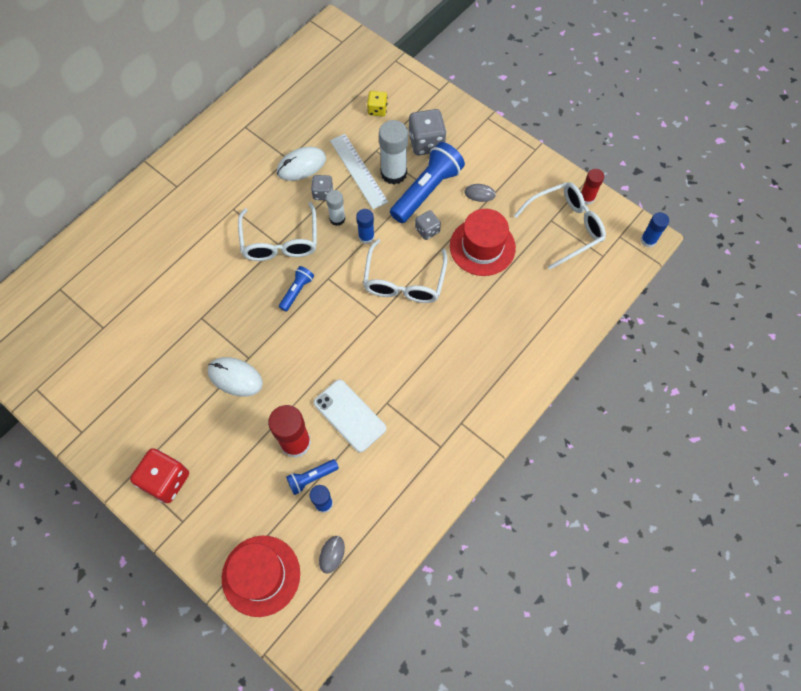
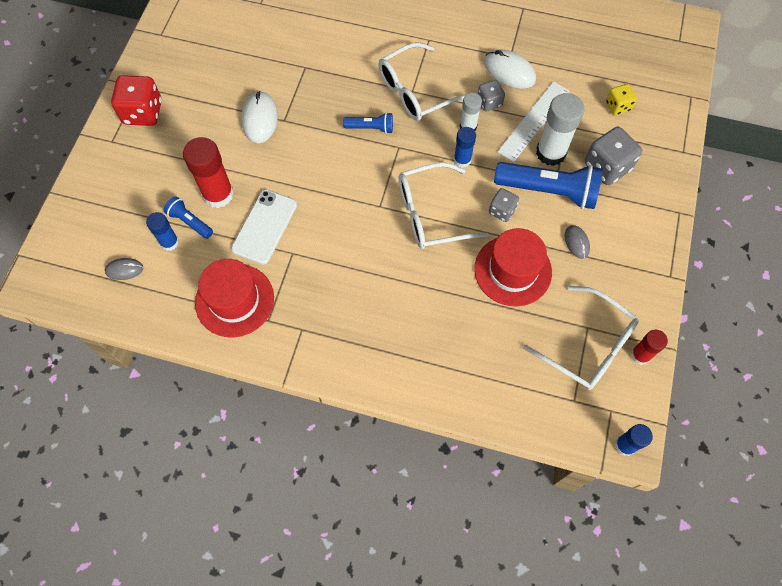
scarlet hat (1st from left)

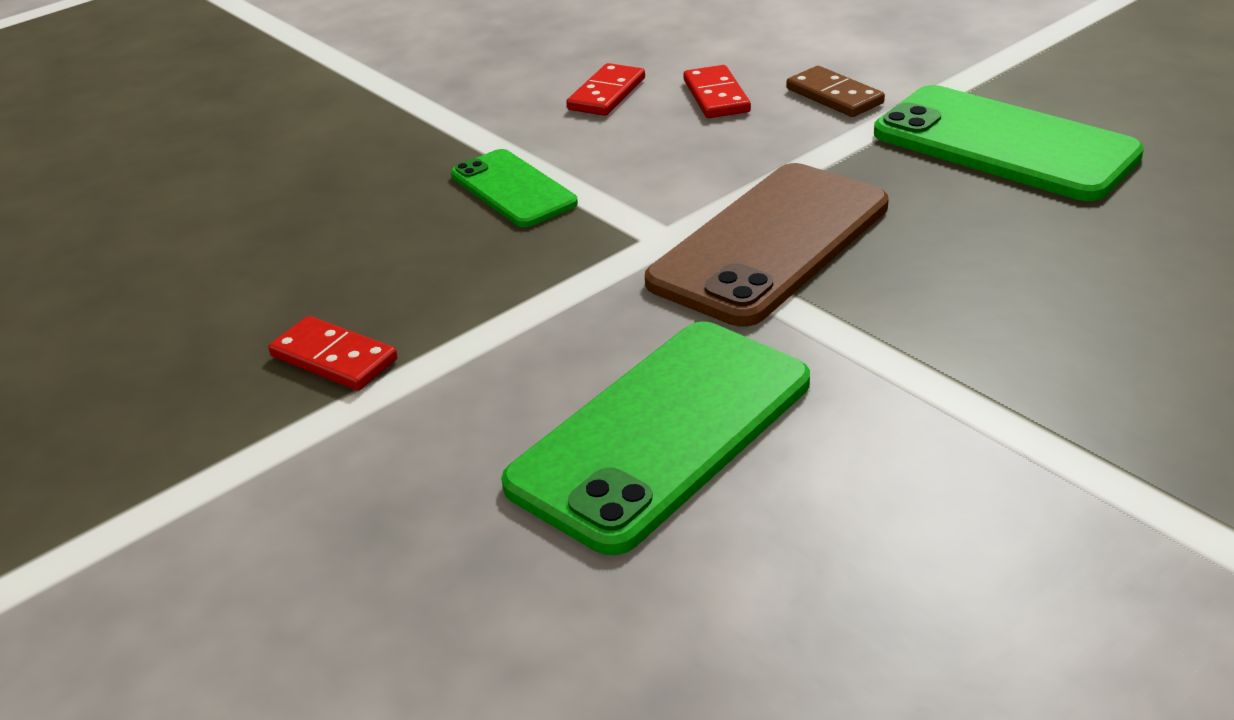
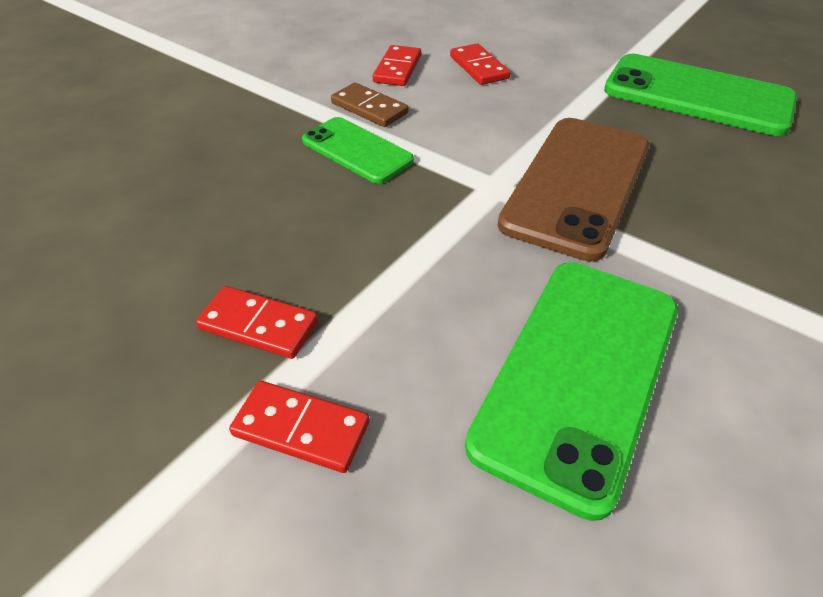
scarlet domino piece (2nd from left)
brown domino piece

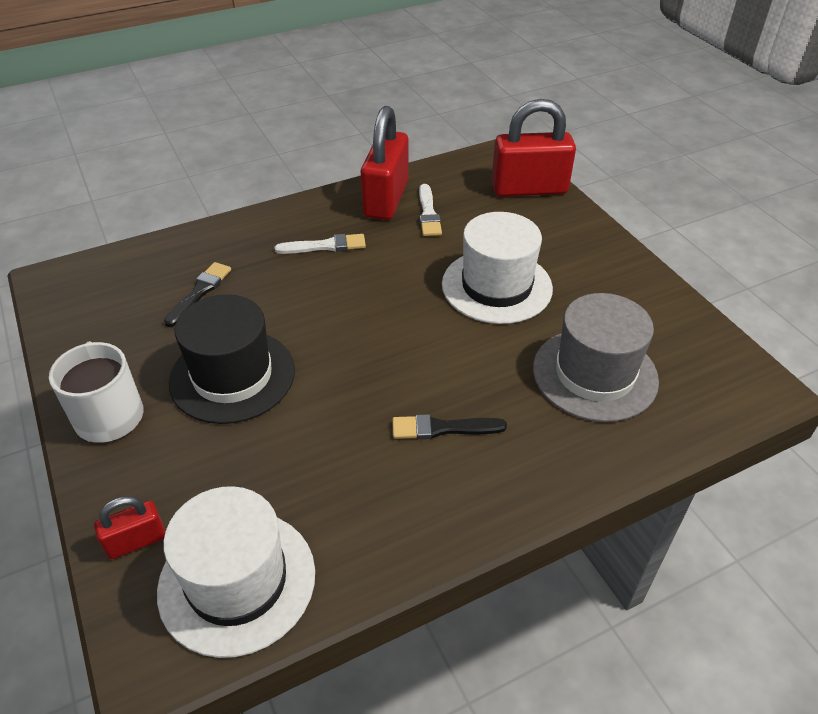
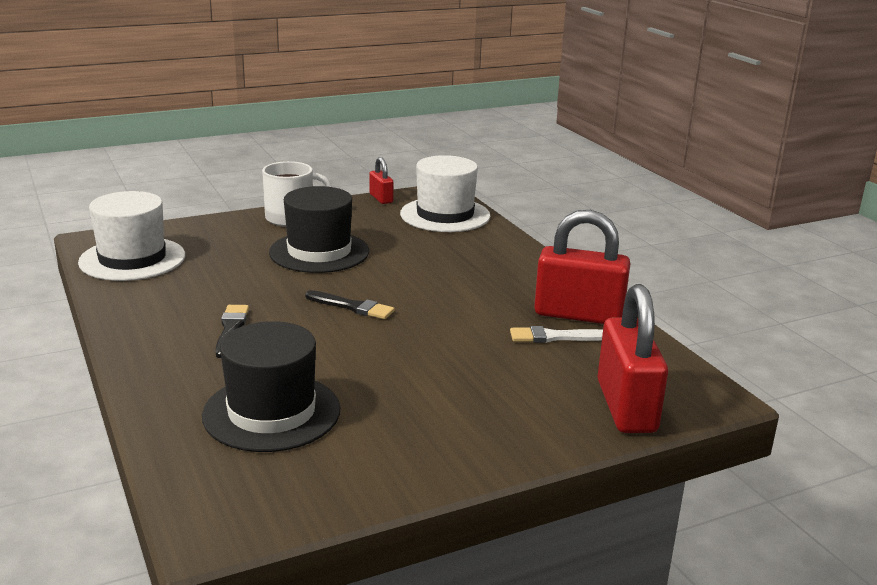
black hat (1st from left)
black paintbrush (2nd from left)
scarlet lock (1st from left)
snow-white hat (2nd from left)
snow-white paintbrush (1st from left in the first image)

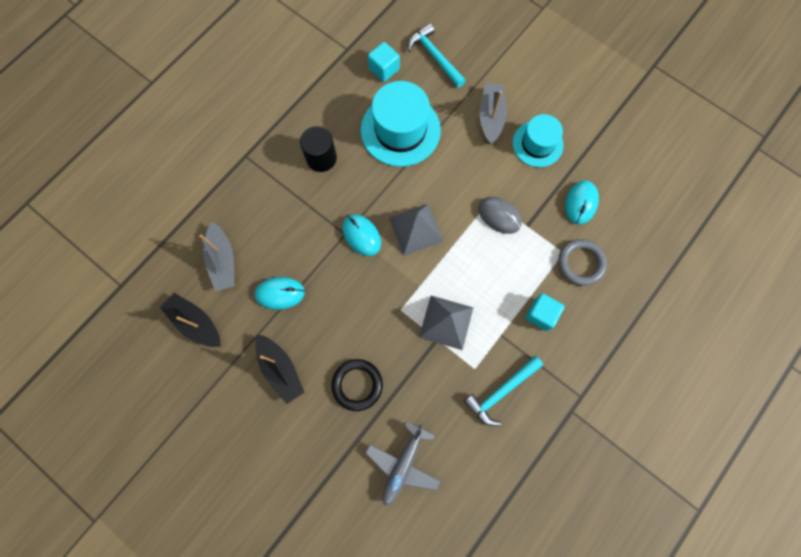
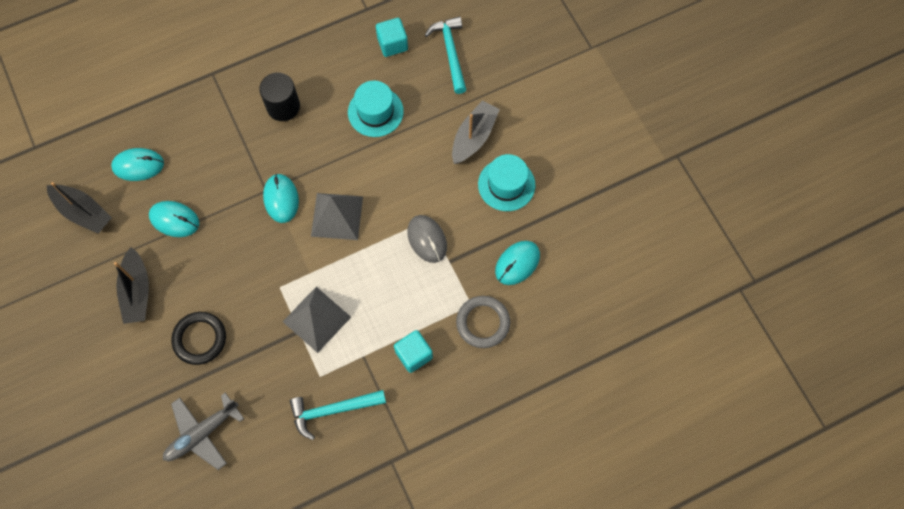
black boat (1st from left)
turquoise computer mouse (1st from left)
turquoise hat (1st from left)

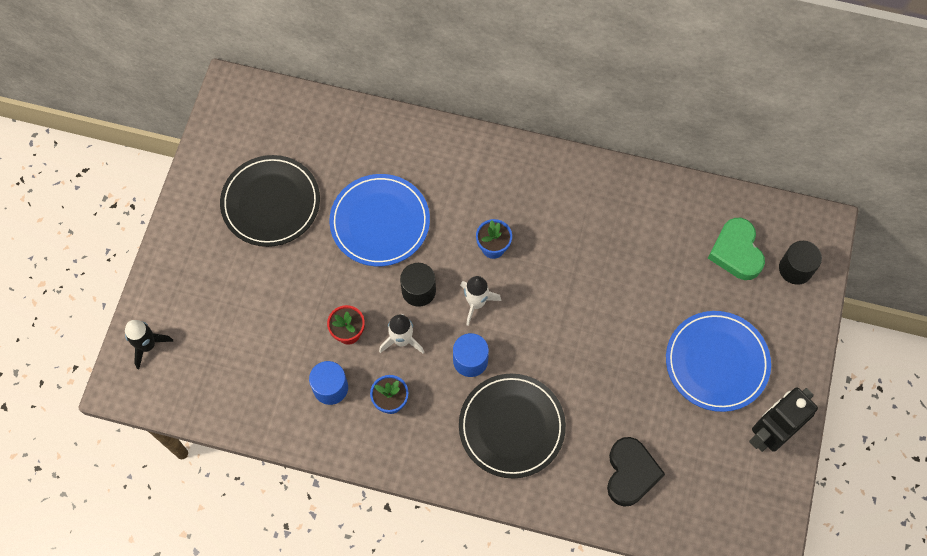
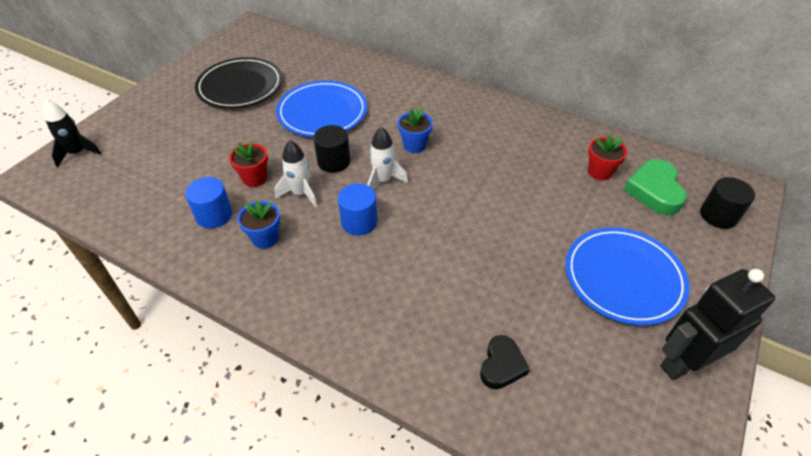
black heart
scarlet plant pot (2nd from left)
black plate (2nd from left in the first image)

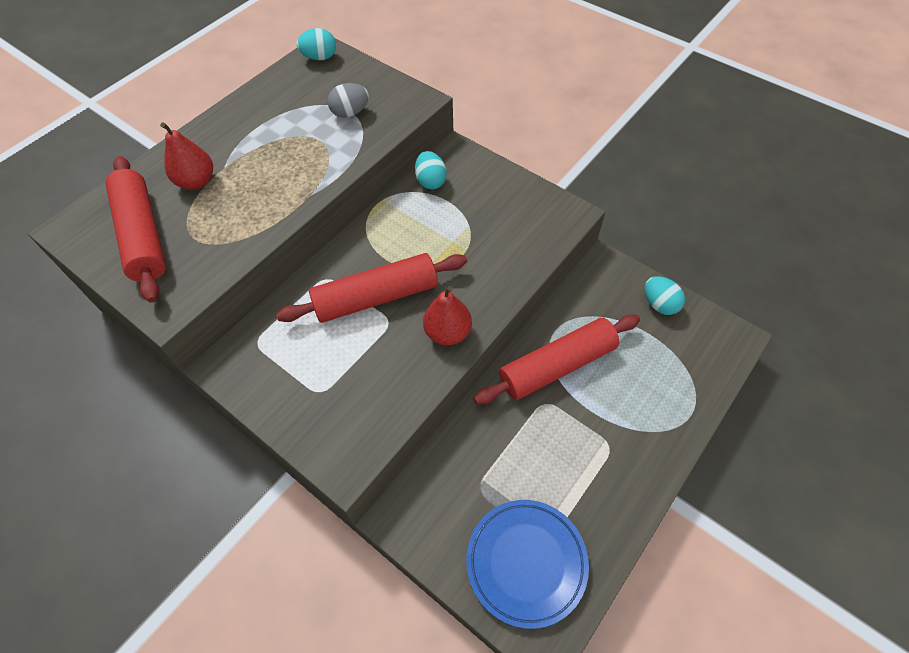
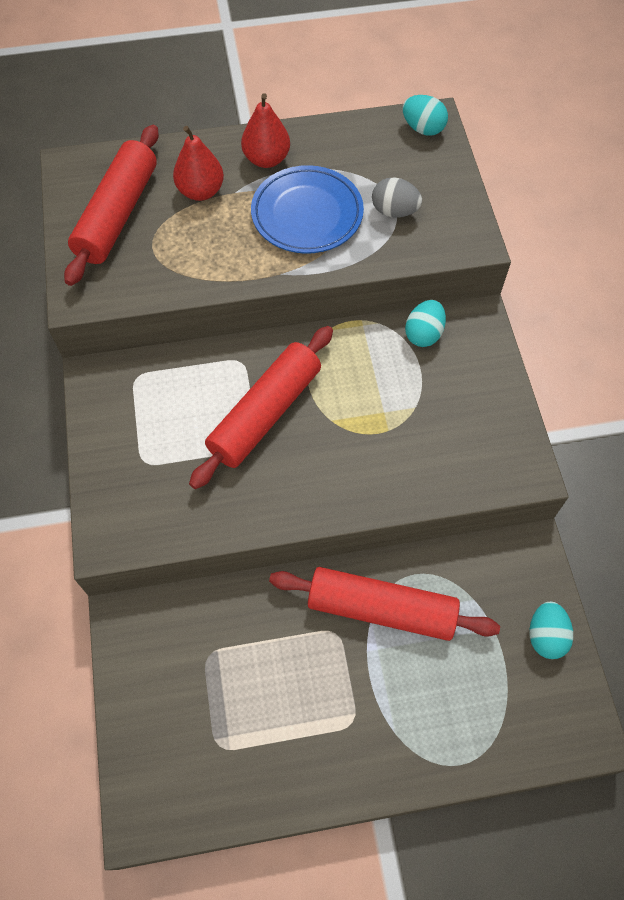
scarlet pastry roller (2nd from left)
scarlet pear fruit (2nd from left)
royal blue plate

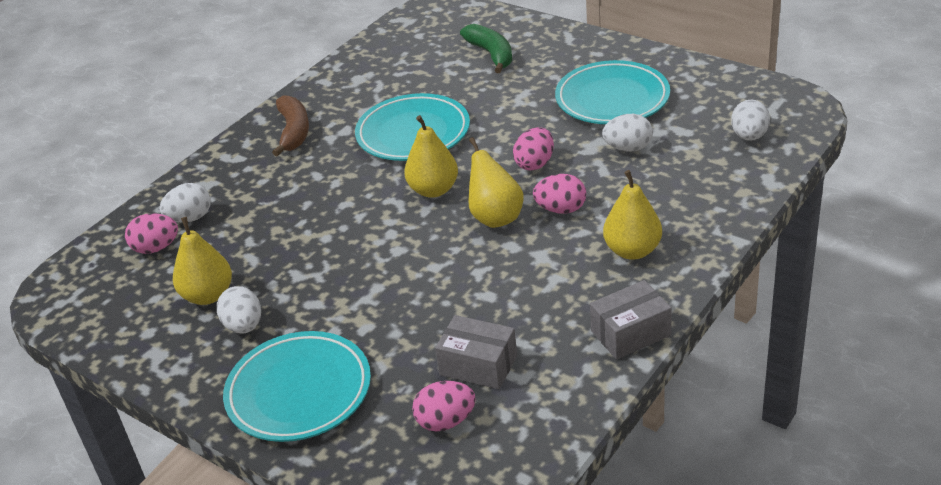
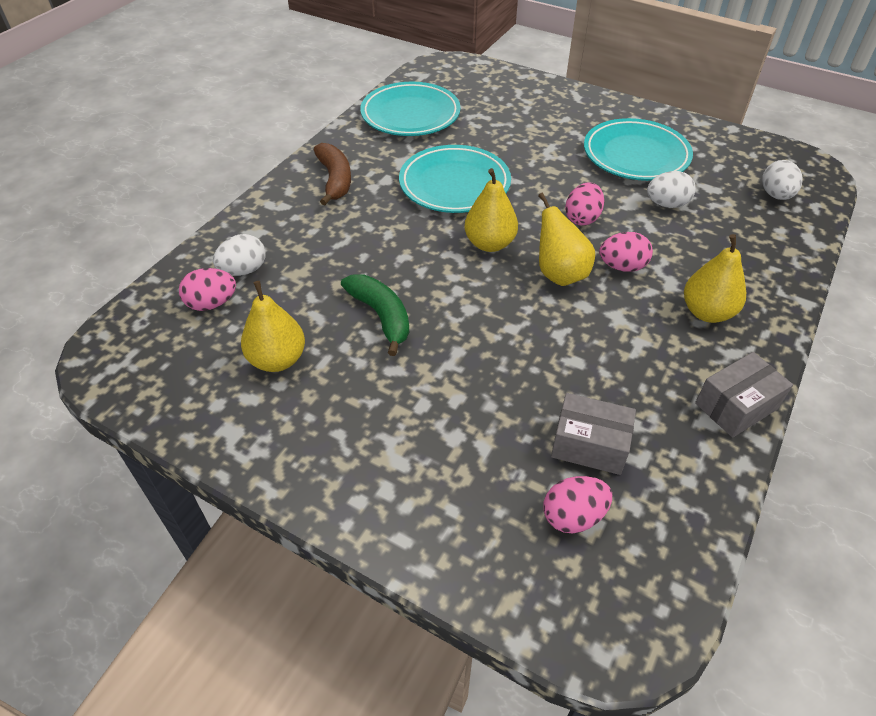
leaf-green toy banana
turquoise plate (1st from left)
snow-white egg shape (2nd from left in the first image)

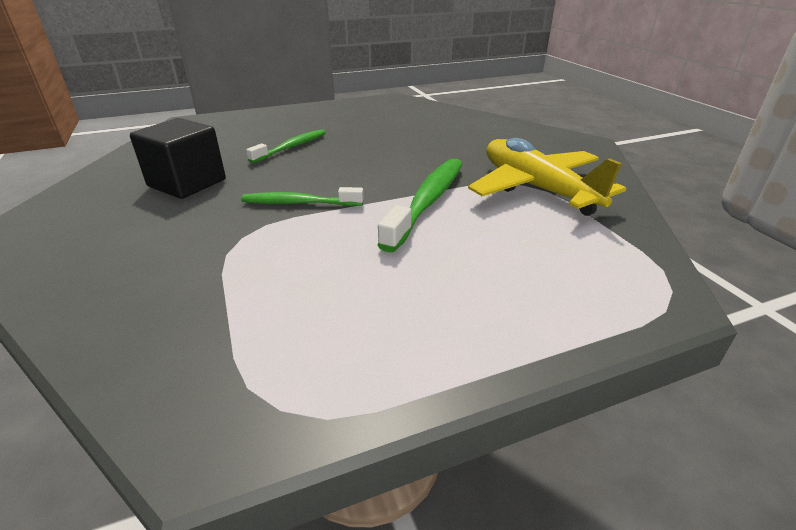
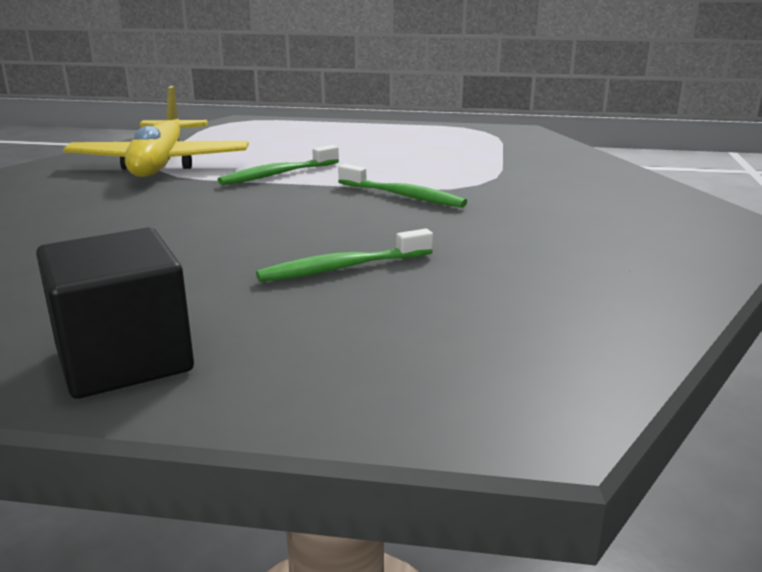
black cube
leaf-green tooth brush (1st from left)

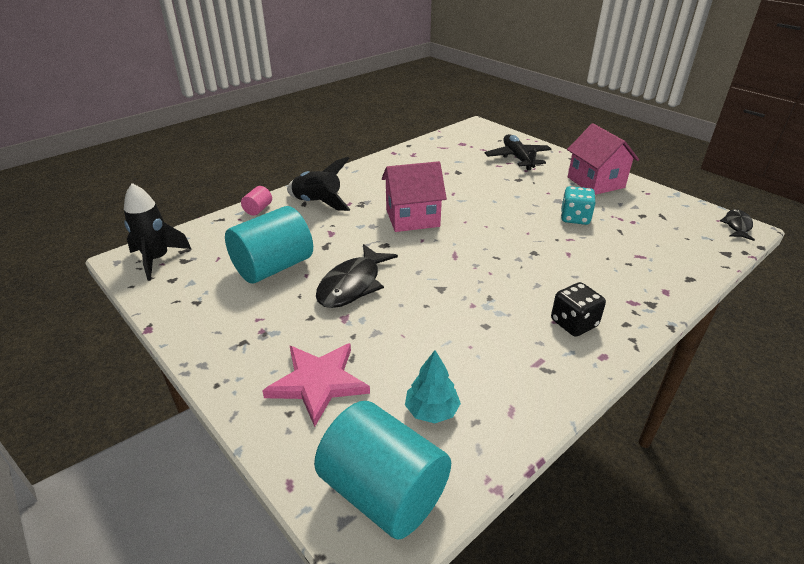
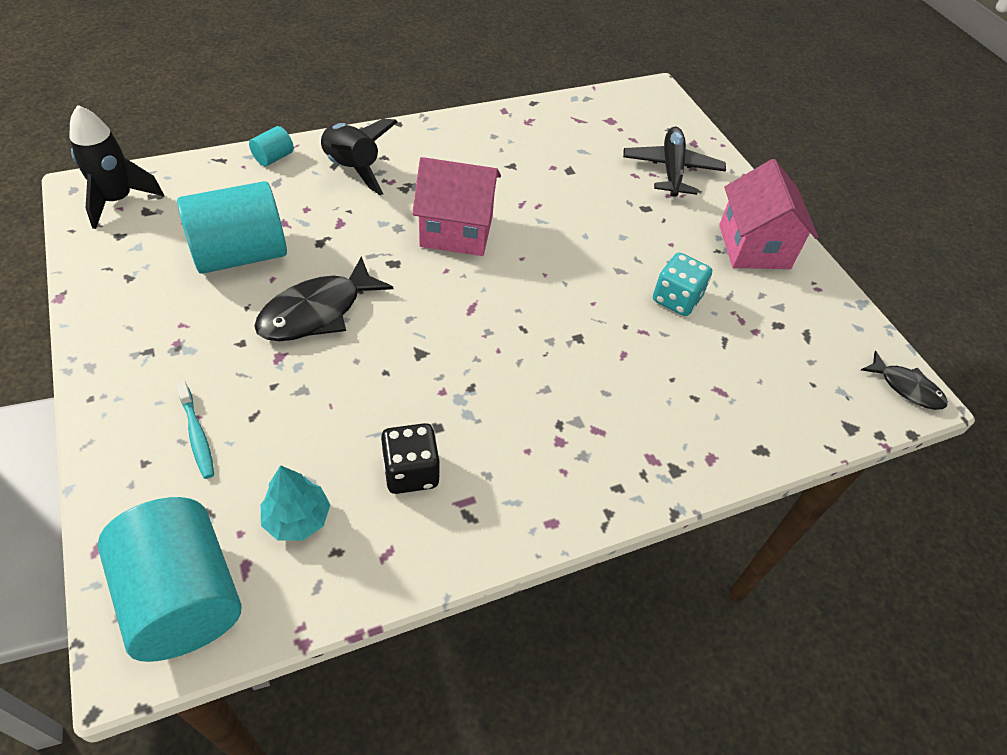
turquoise tooth brush
turquoise solid cylinder (3rd from left)
black game die
black fish figure (2nd from left)

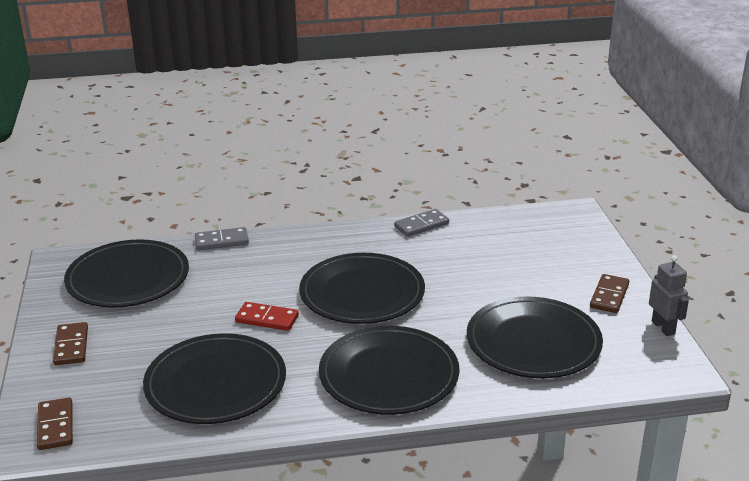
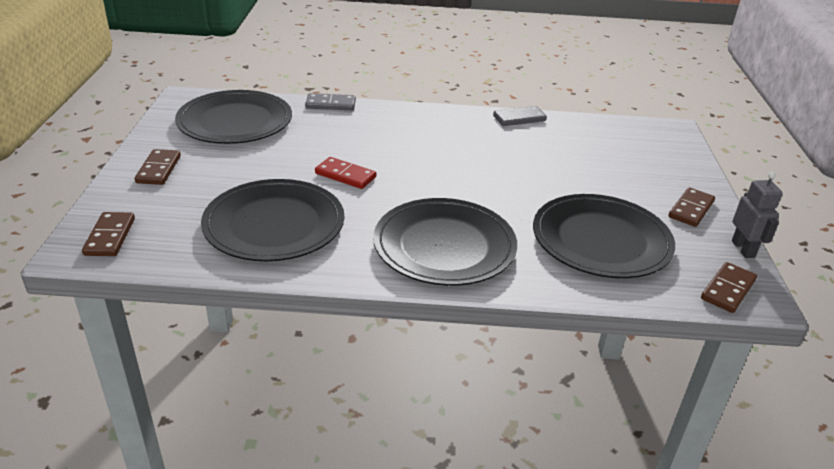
brown domino piece (4th from left)
black plate (3rd from left in the first image)

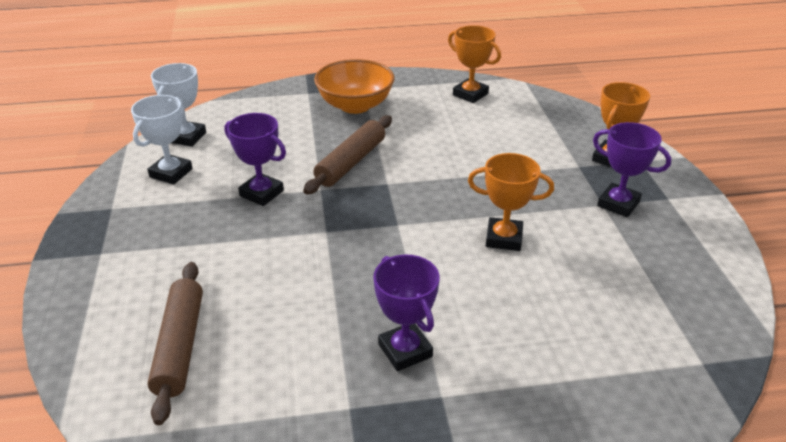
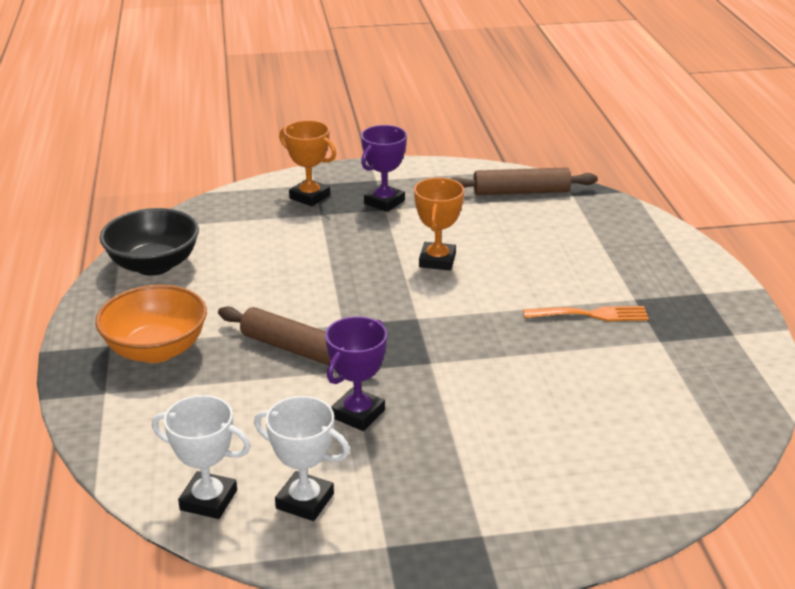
black deep dish
brown pastry roller (2nd from left)
orange-coloured dinner fork

